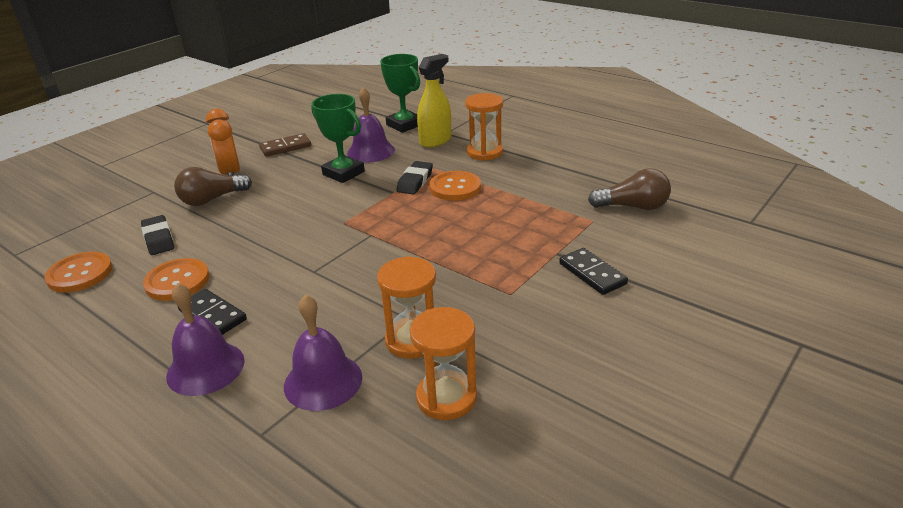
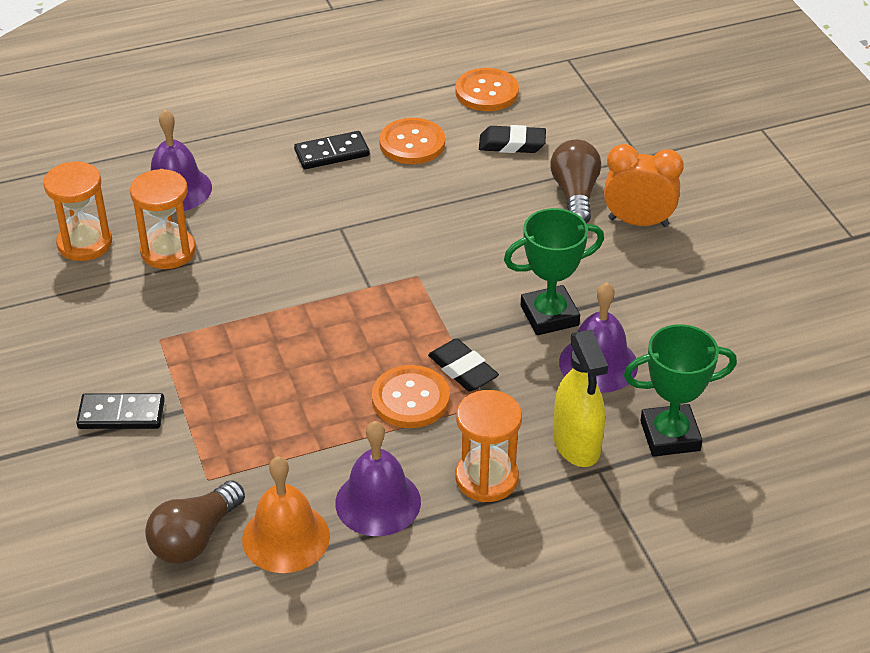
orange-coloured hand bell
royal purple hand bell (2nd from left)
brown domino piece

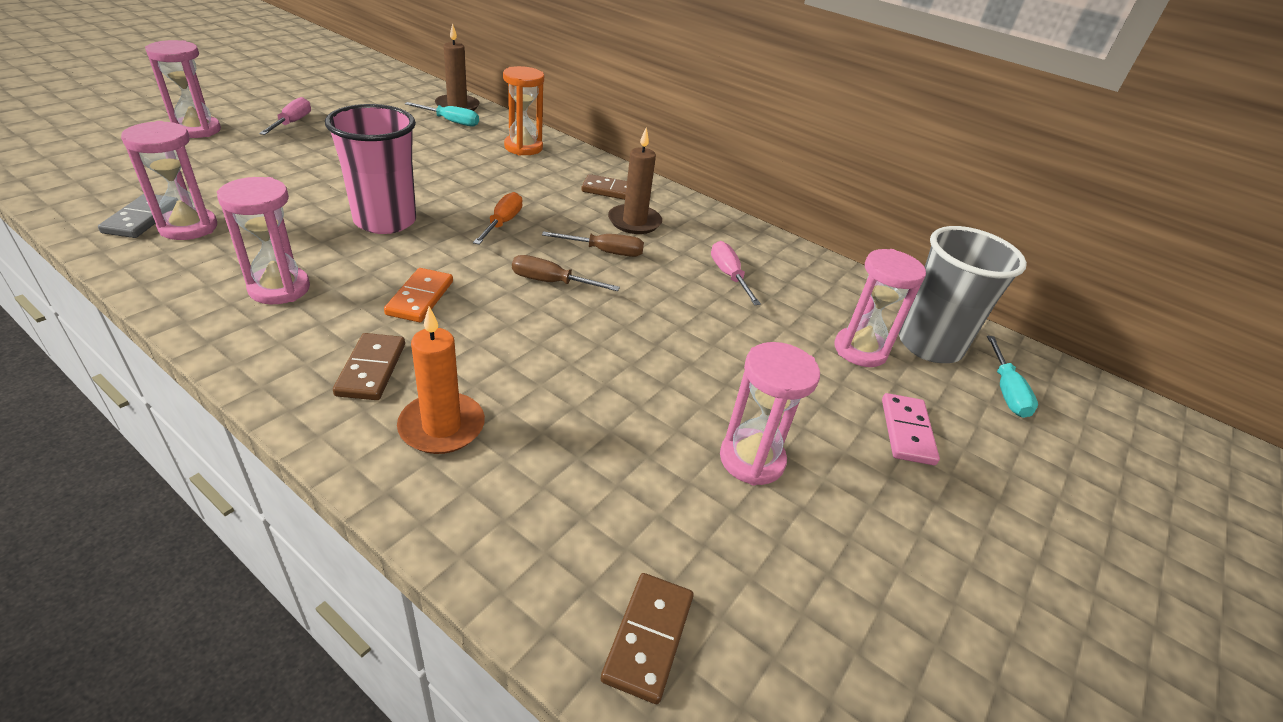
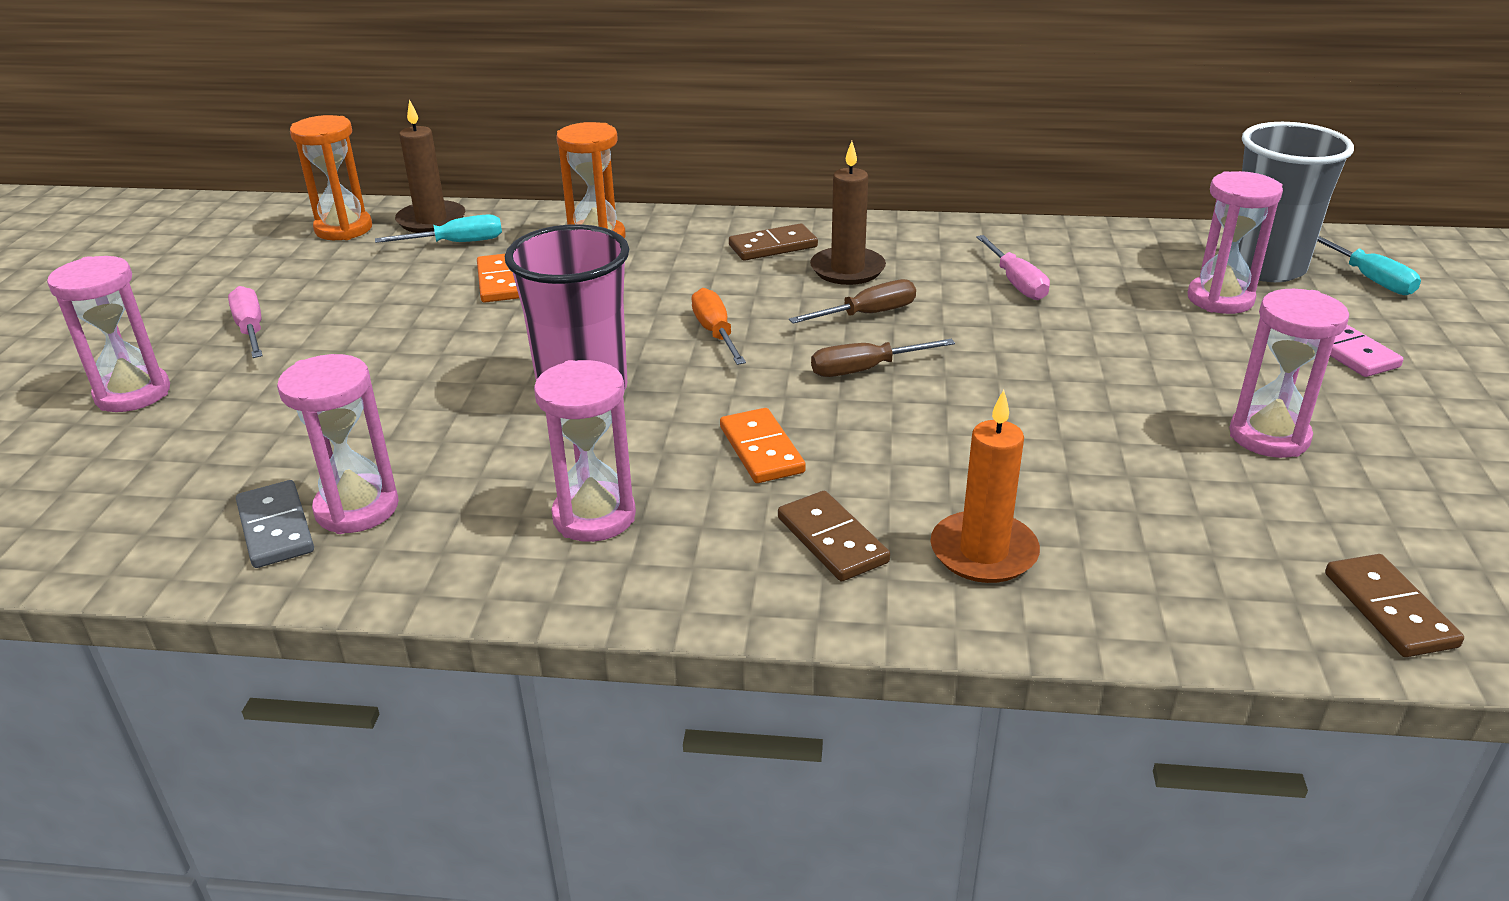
orange-coloured hourglass (1st from left)
orange-coloured domino piece (1st from left)
rosy flat screwdriver (2nd from left)

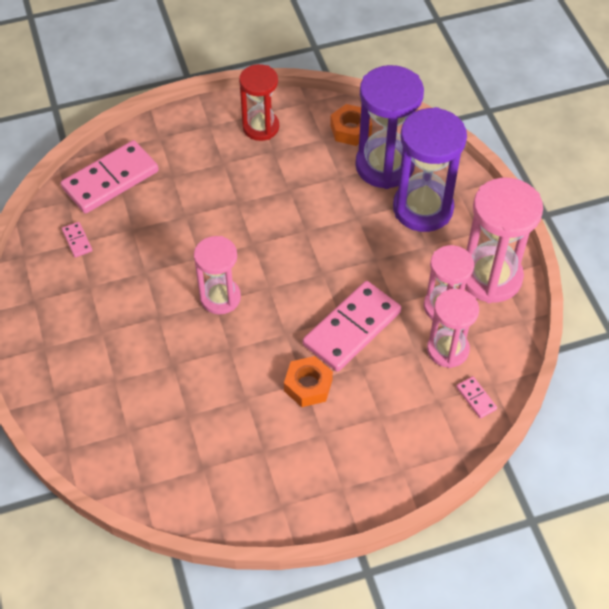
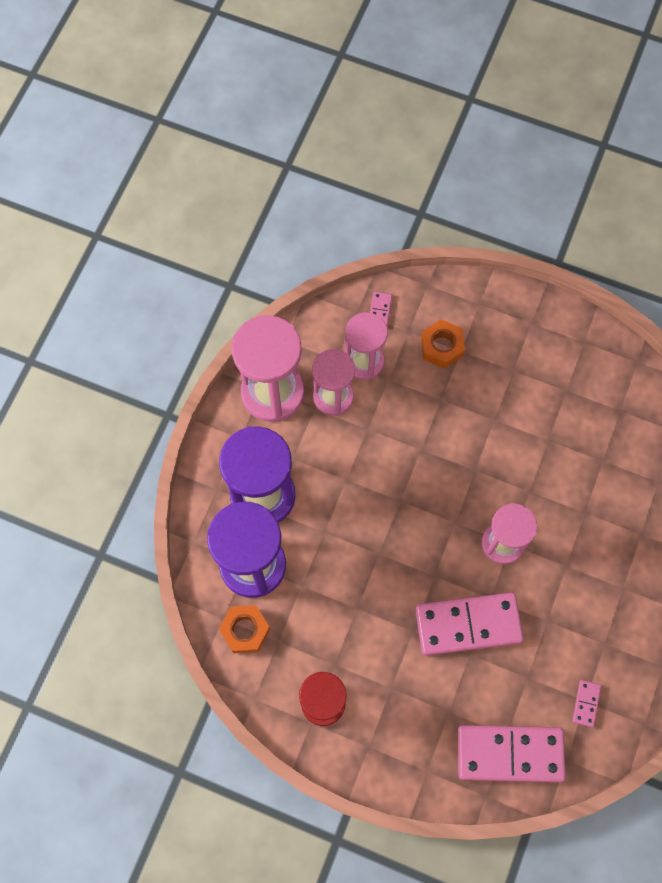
rosy domino piece (2nd from left)
orange-coloured hex nut (2nd from left)

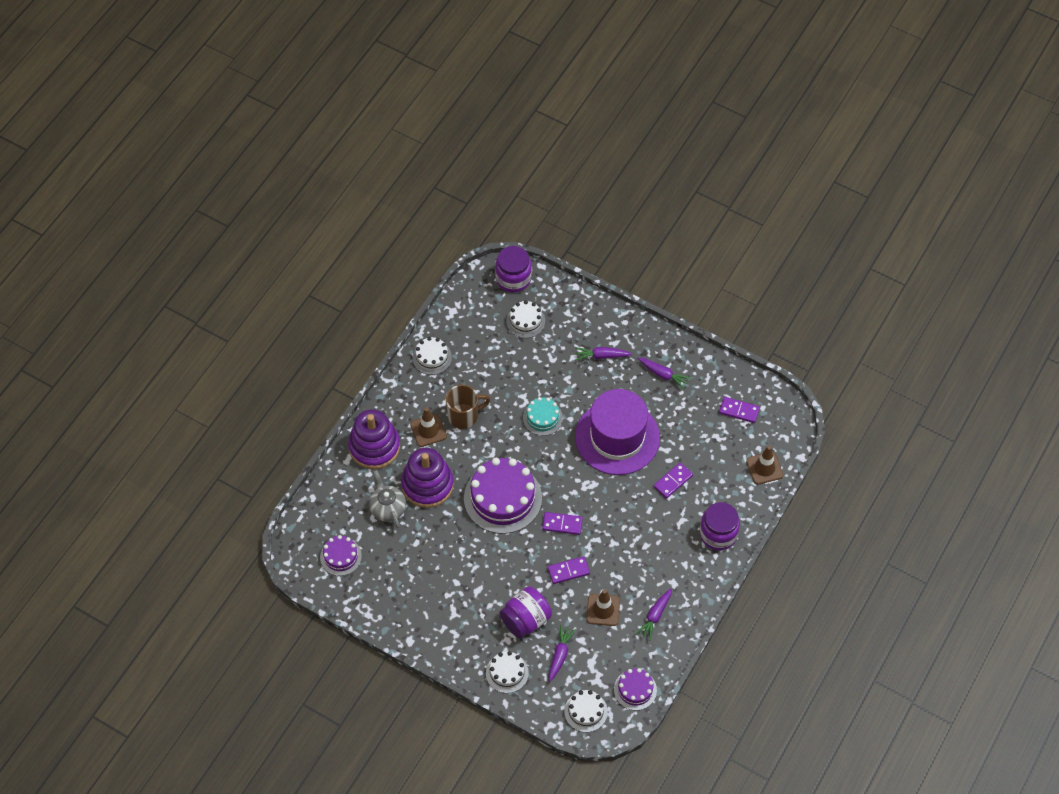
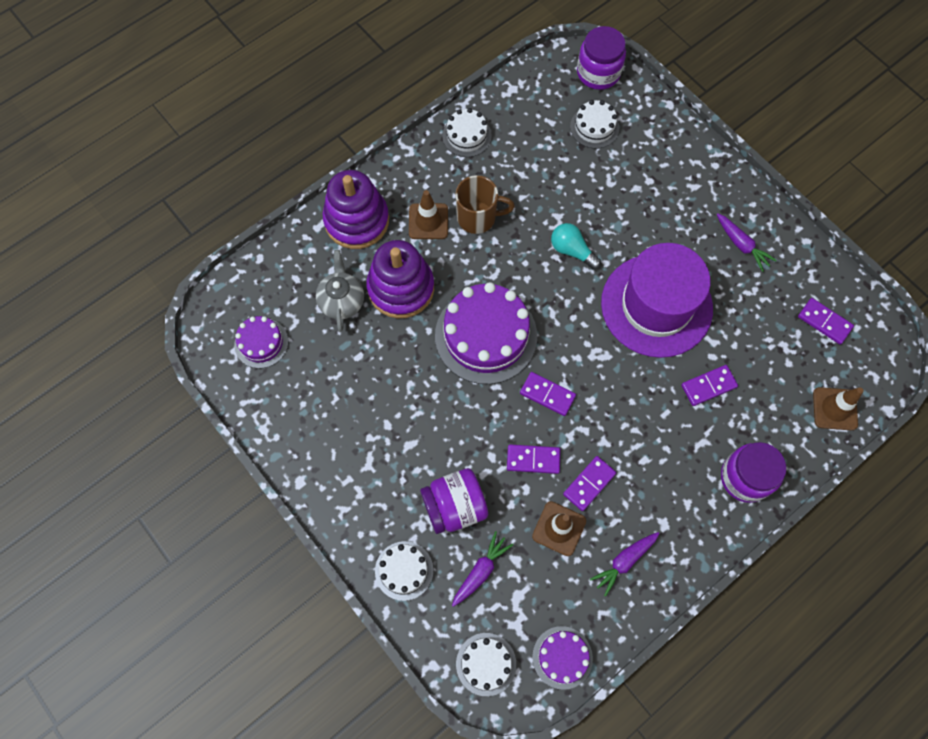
turquoise bulb
royal purple domino piece (3rd from left)
royal purple carrot (2nd from left in the first image)

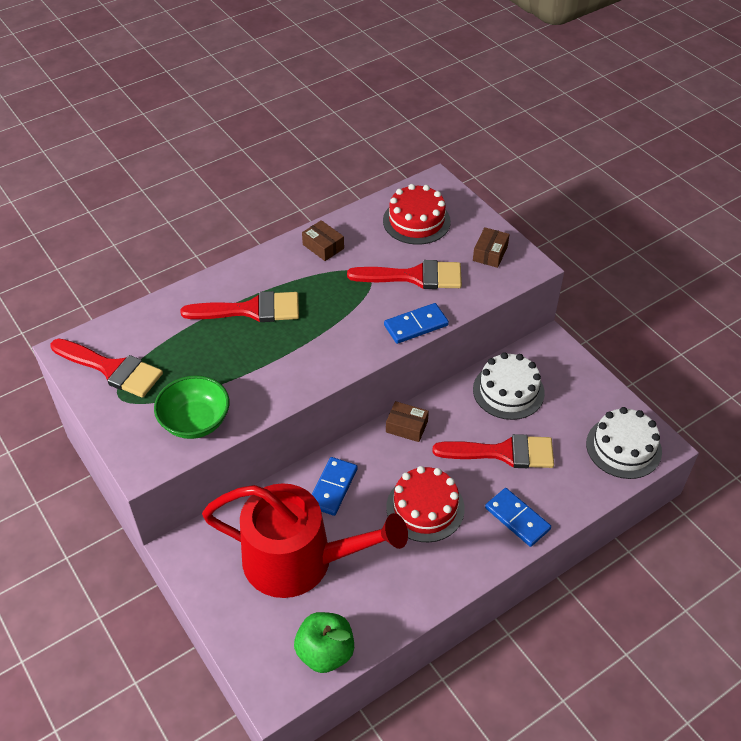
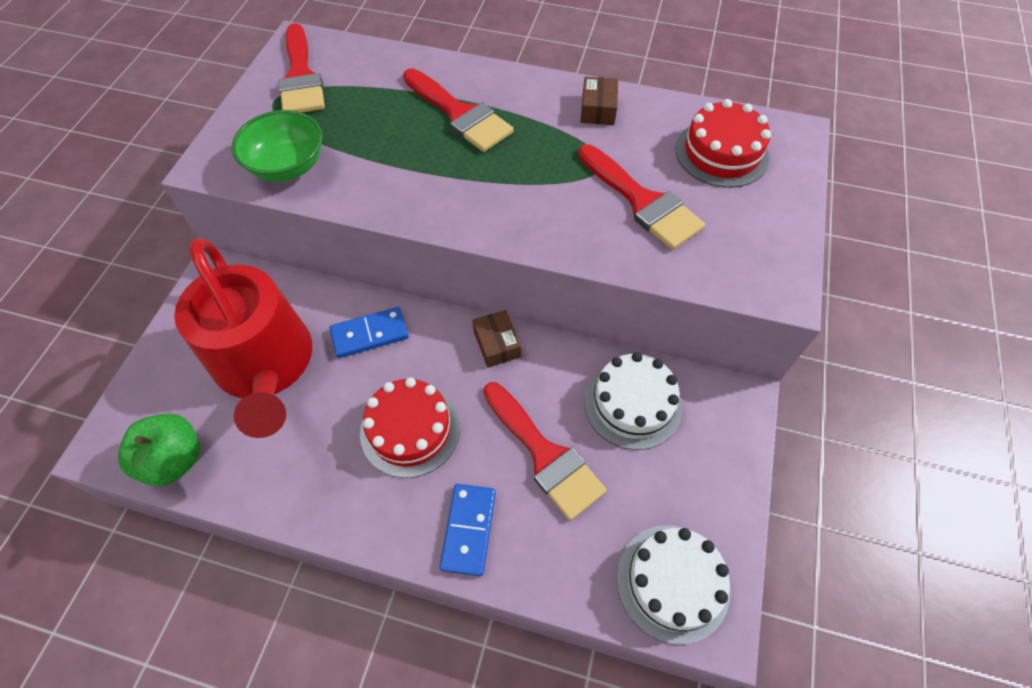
royal blue domino piece (2nd from left in the first image)
brown package (3rd from left in the first image)

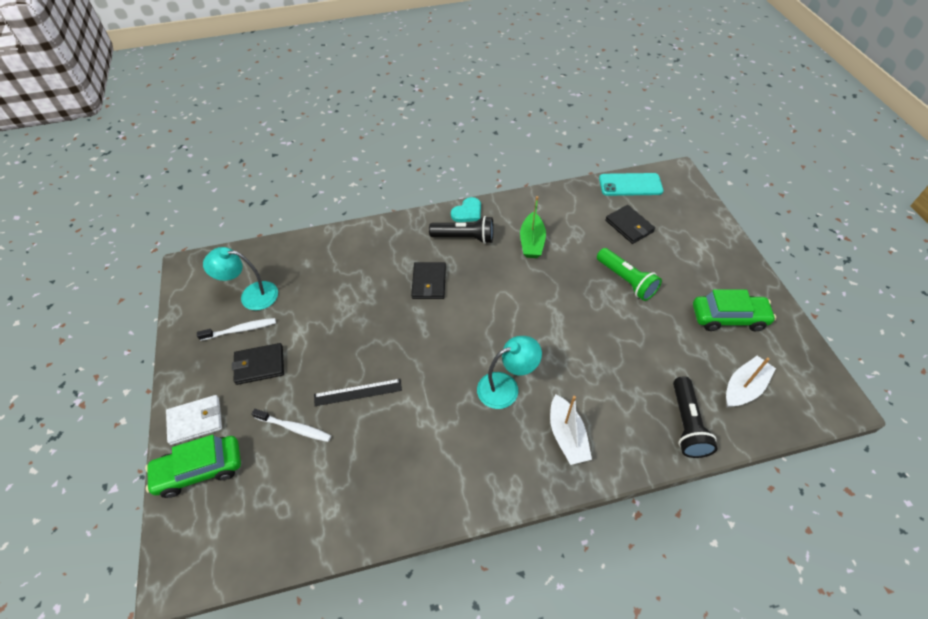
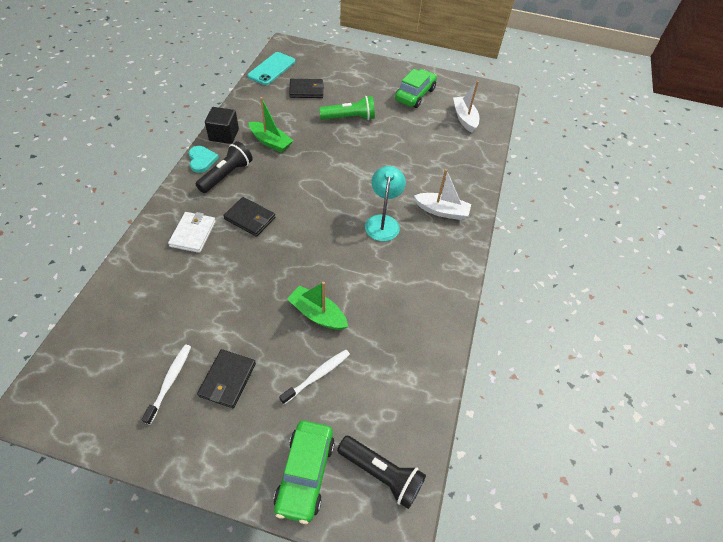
snow-white wallet
black cube
leaf-green boat (2nd from left)
black torch (2nd from left)
turquoise reading lamp (1st from left in the first image)

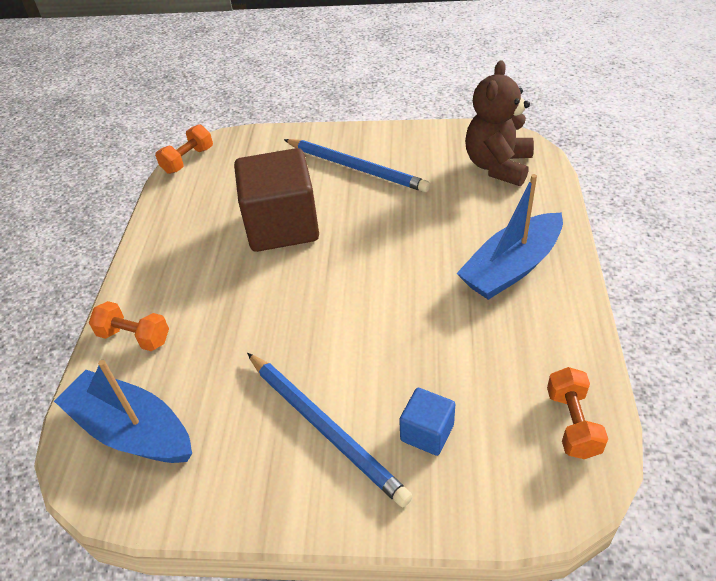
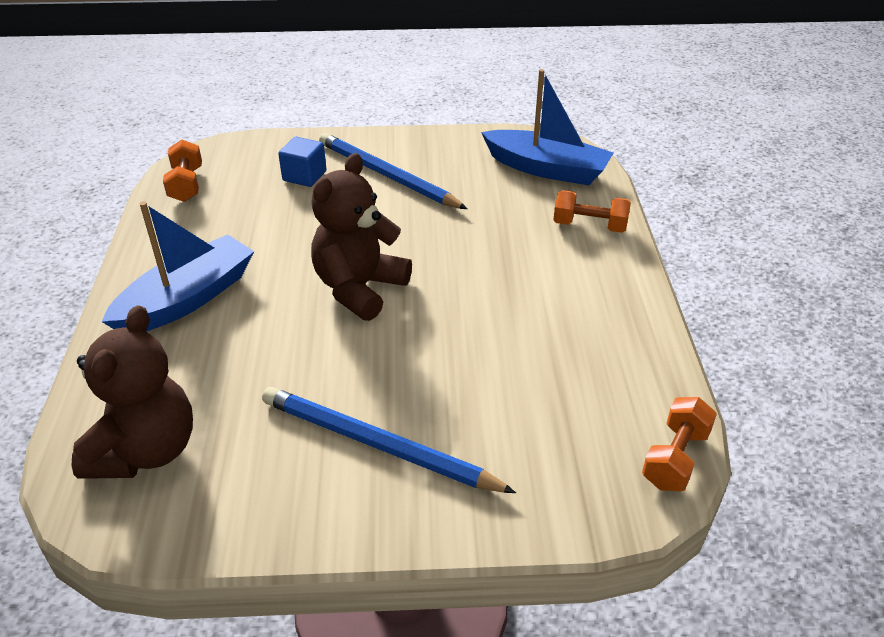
brown teddy (2nd from left)
brown cube

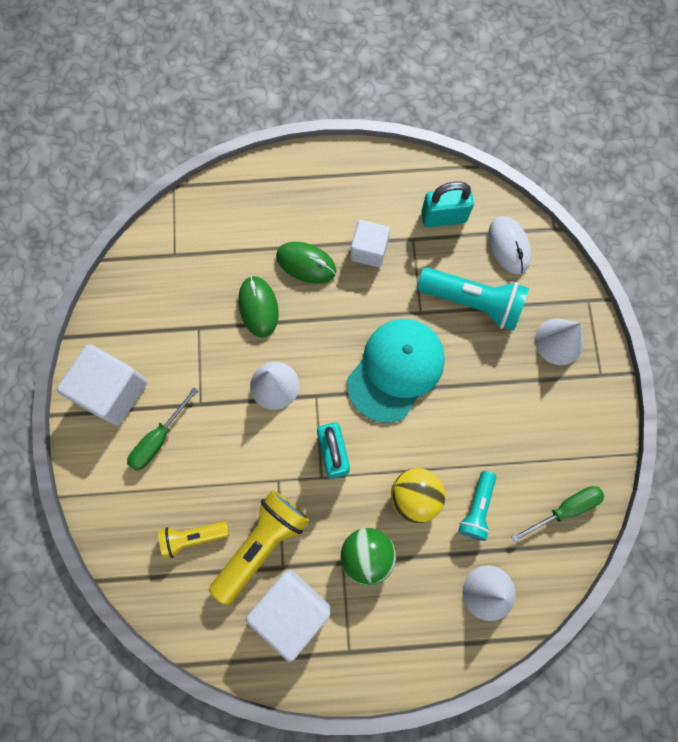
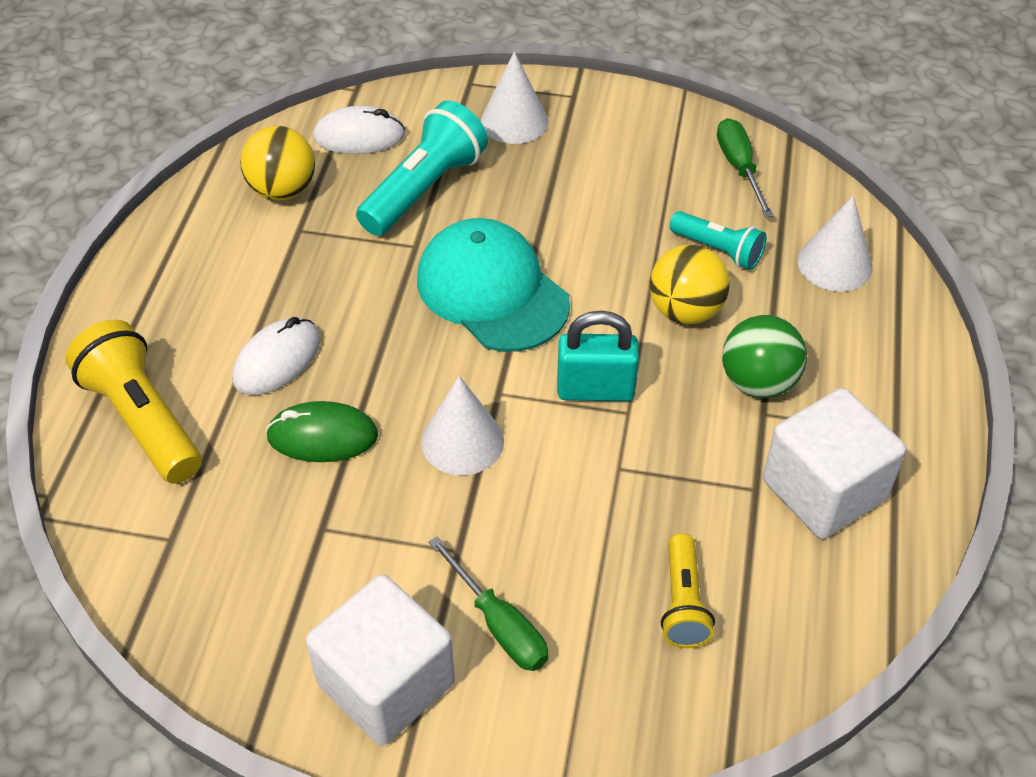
bright yellow torch (1st from left)
snow-white computer mouse (1st from left)
bright yellow ball (1st from left)
snow-white cube (3rd from left in the first image)

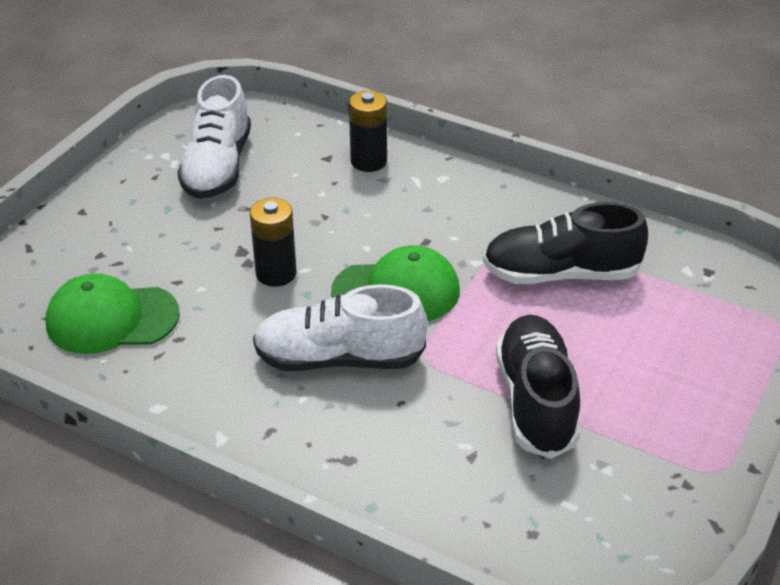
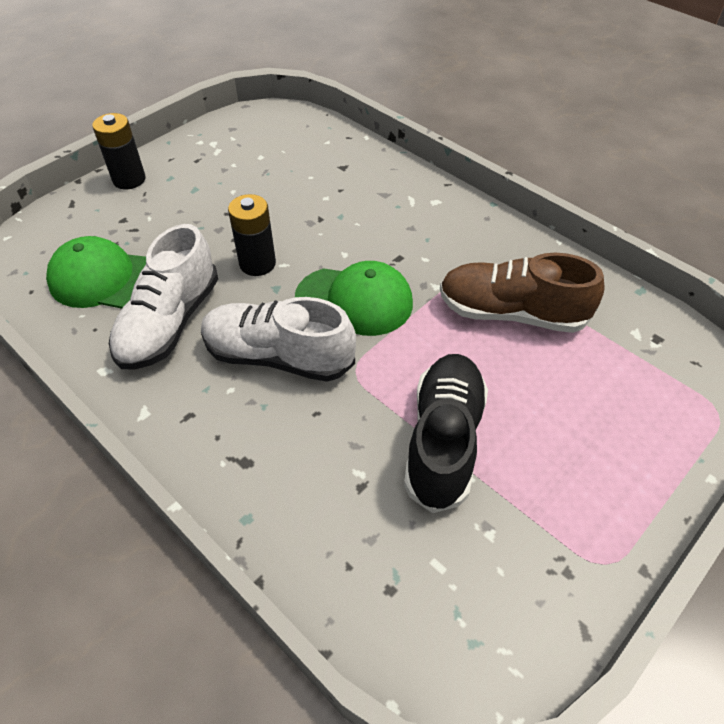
black power cell (1st from left)
snow-white shoe (1st from left)
brown shoe

